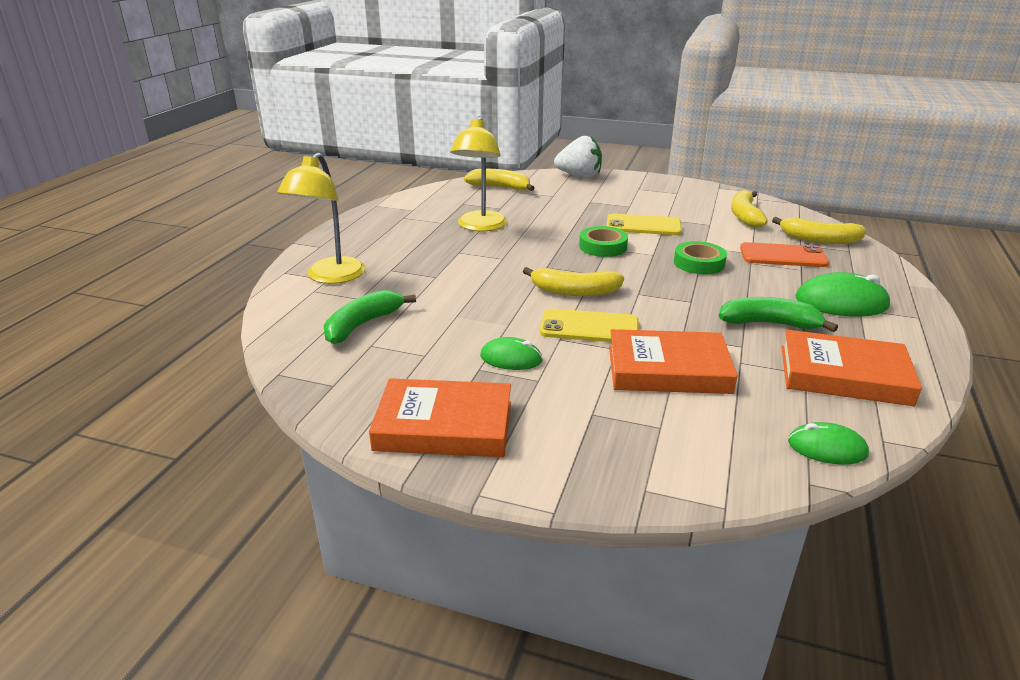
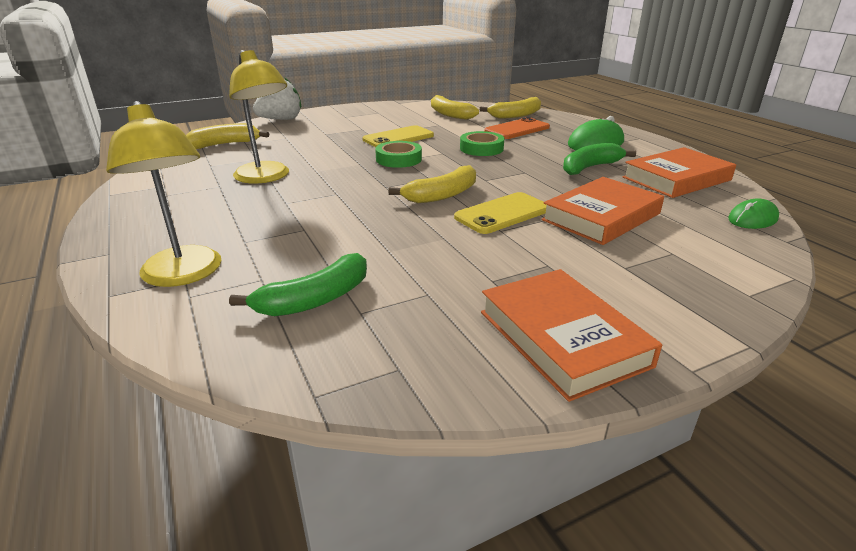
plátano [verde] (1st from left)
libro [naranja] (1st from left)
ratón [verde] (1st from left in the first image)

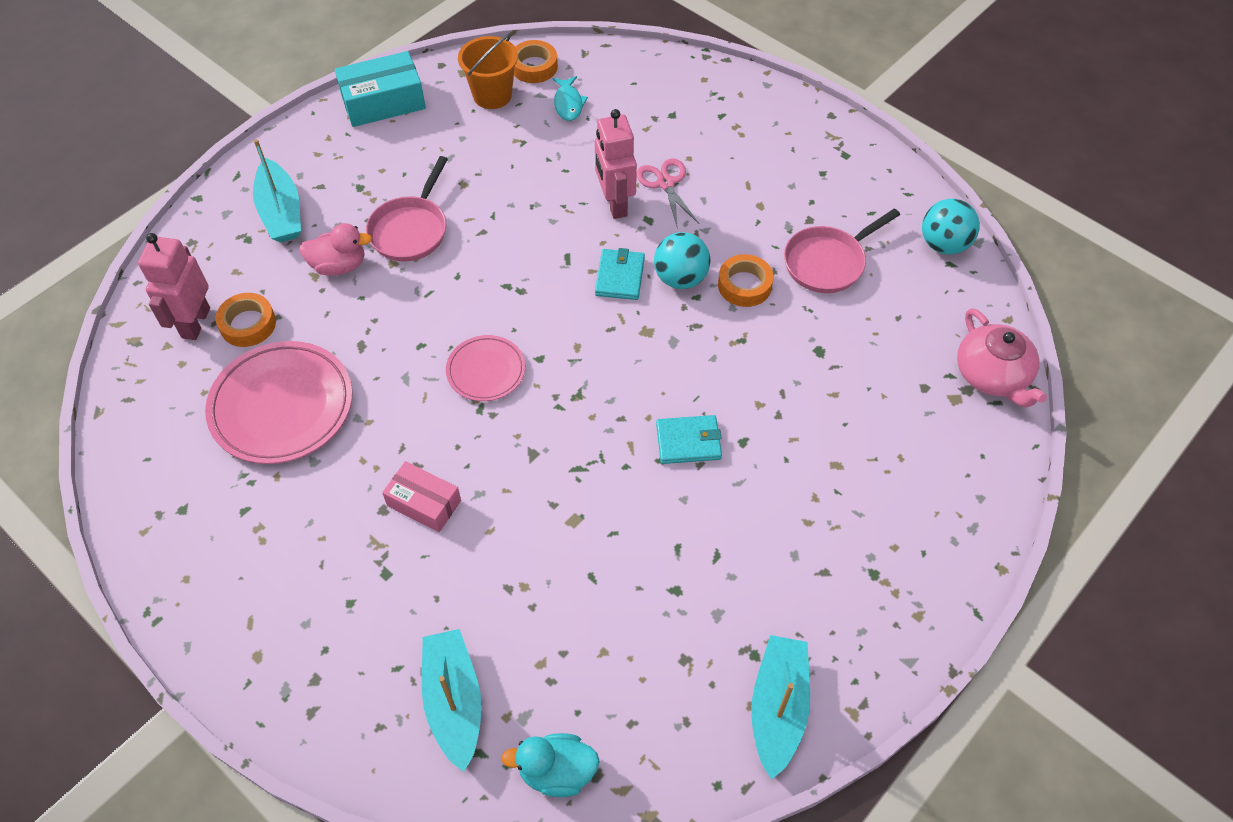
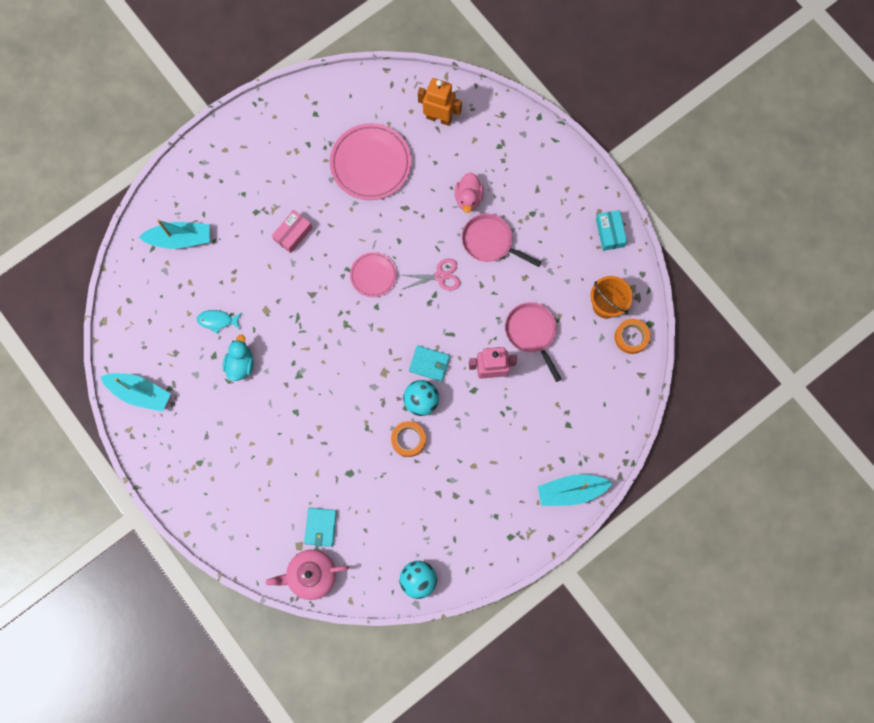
robot [naranja]
cinta adhesiva [naranja] (1st from left in the first image)
barco [turquesa] (3rd from left)
caja [turquesa]
pato [turquesa]
pez [turquesa]
tijeras [rosa]
cartera [turquesa] (1st from left)
sartén [rosa] (2nd from left)

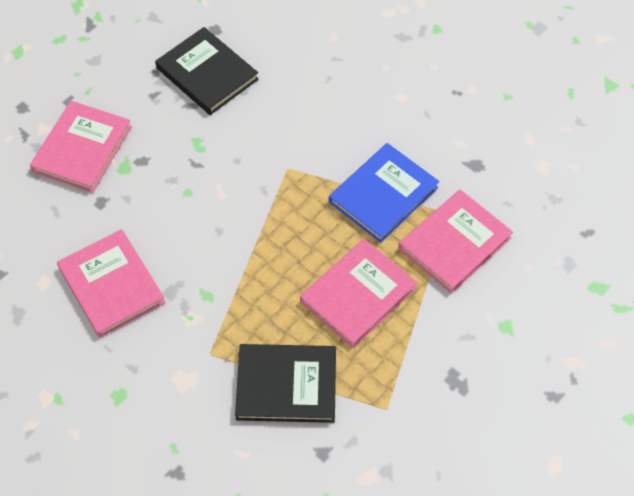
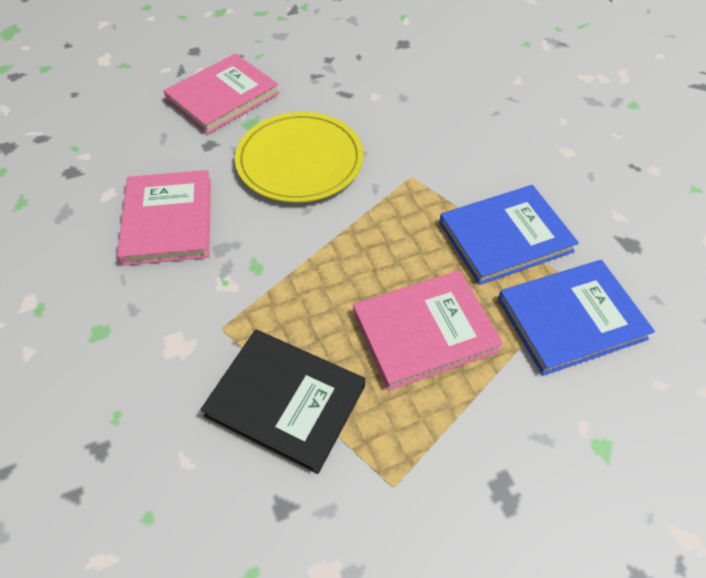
libro [negro] (1st from left in the first image)
libro [azul] (2nd from left)
plato [amarillo]

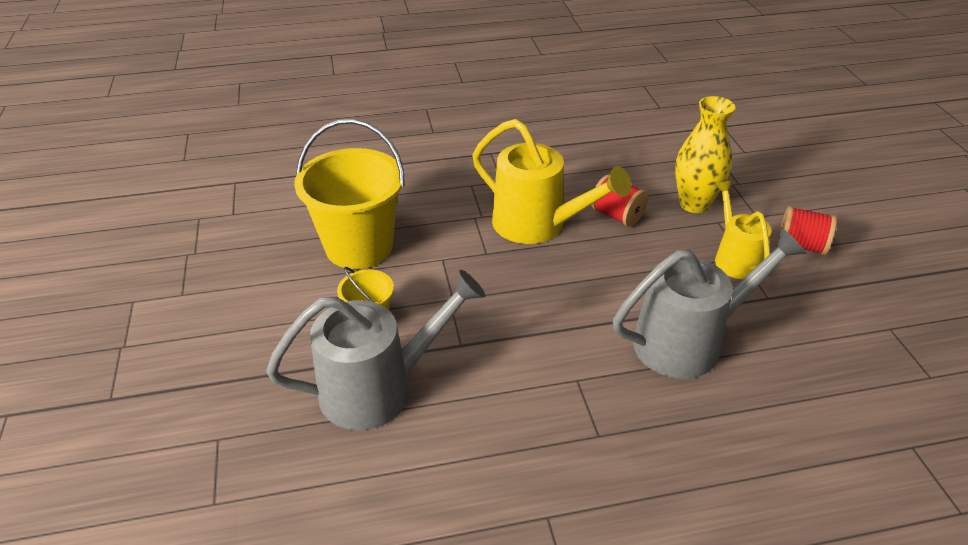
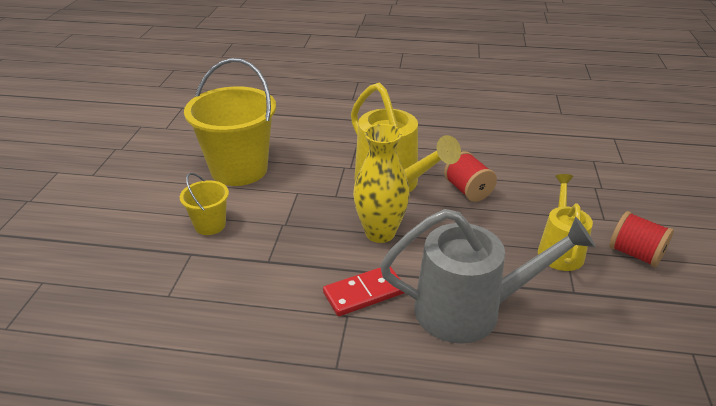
regadera [gris] (1st from left in the first image)
florero [amarillo]
ficha de dominó [rojo]

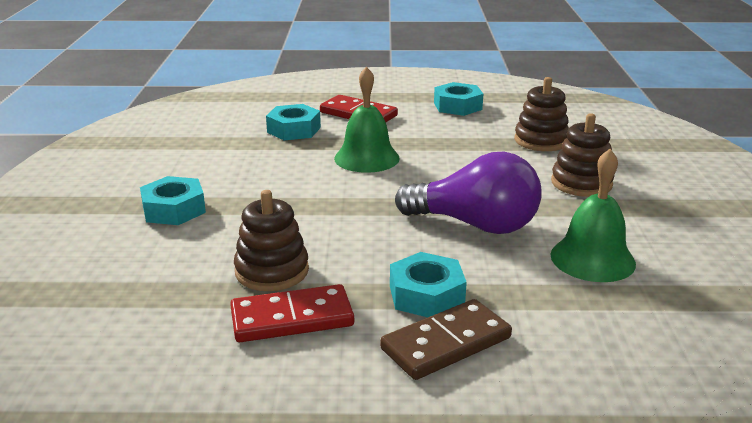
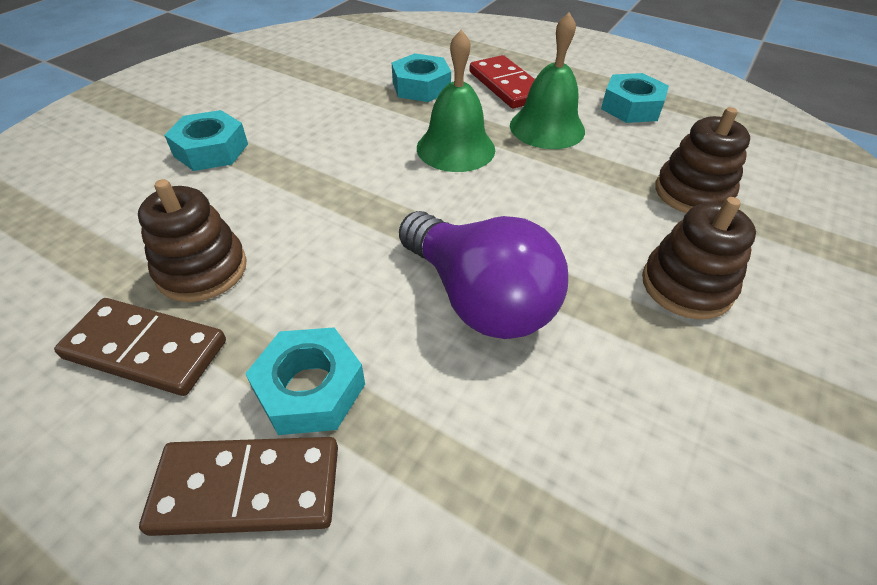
ficha de dominó [marrón] (1st from left)
campana [verde] (2nd from left)

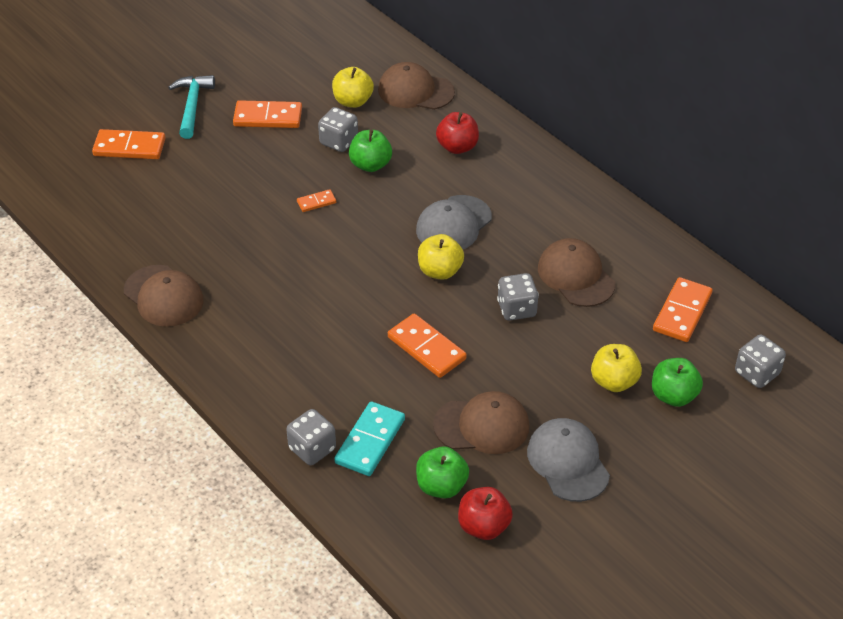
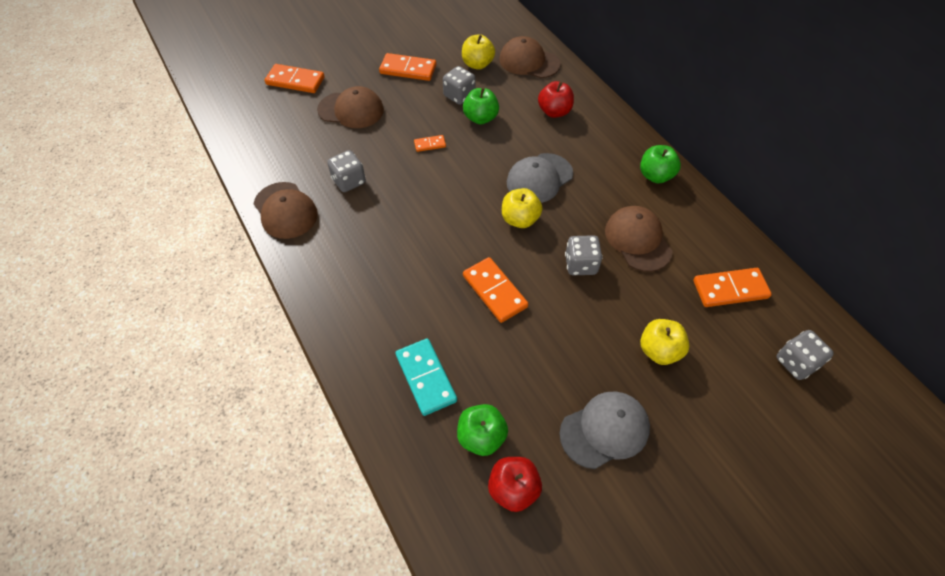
martillo [turquesa]
dado [gris] (1st from left)
ficha de dominó [turquesa]
gorra [marrón] (2nd from left)
gorra [gris] (2nd from left)
manzana [verde] (3rd from left)
ficha de dominó [naranja] (5th from left)

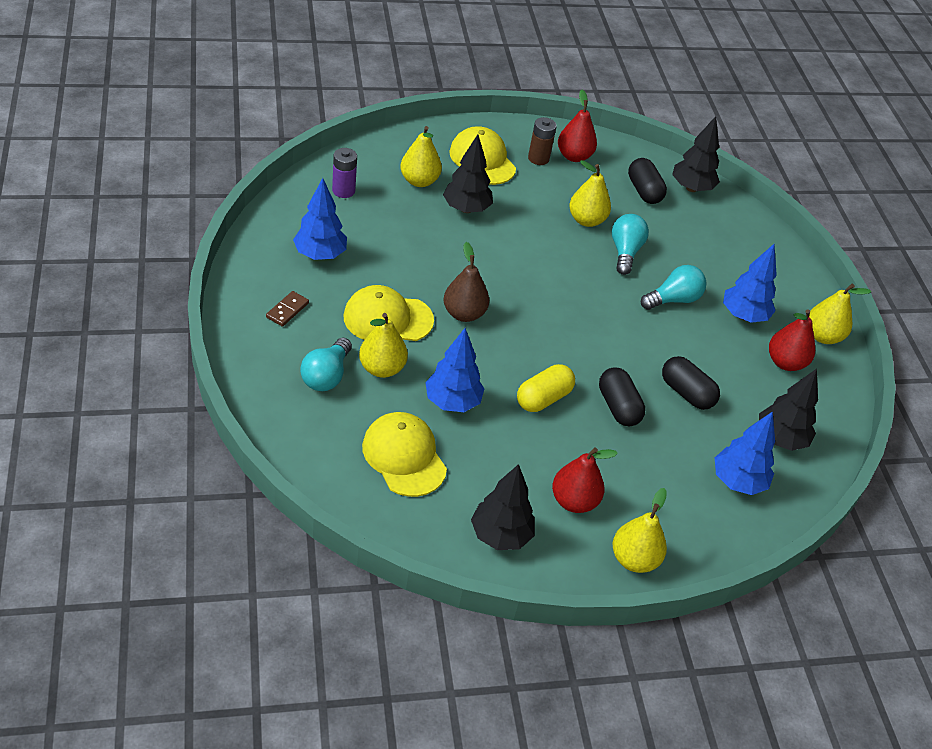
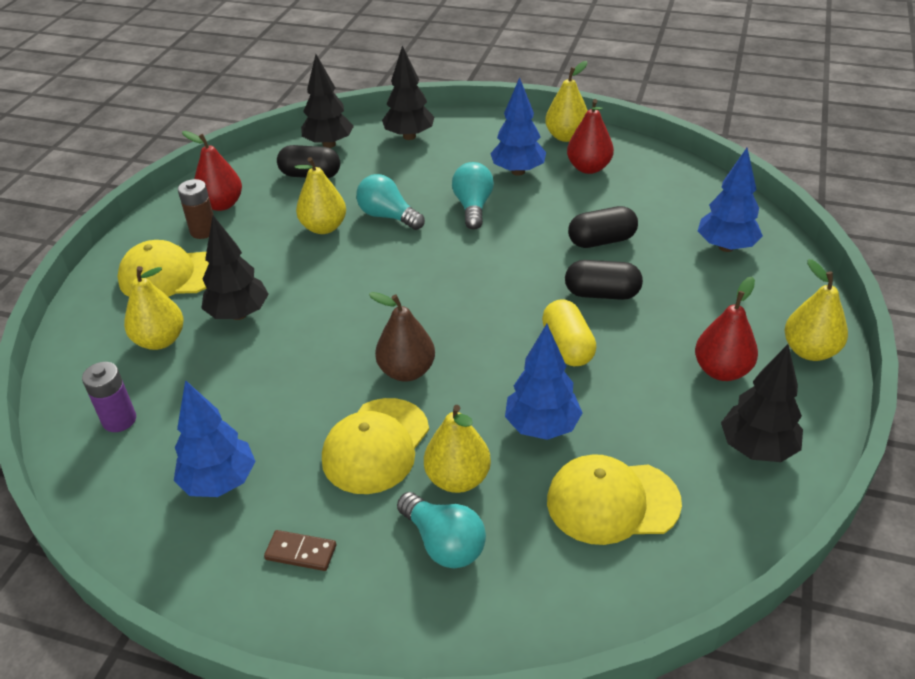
ficha de dominó [marrón]
árbol [negro] (3rd from left)

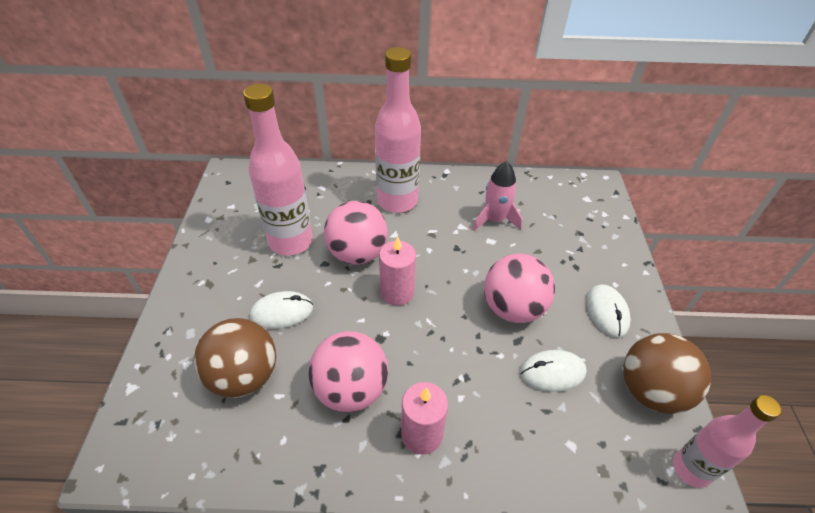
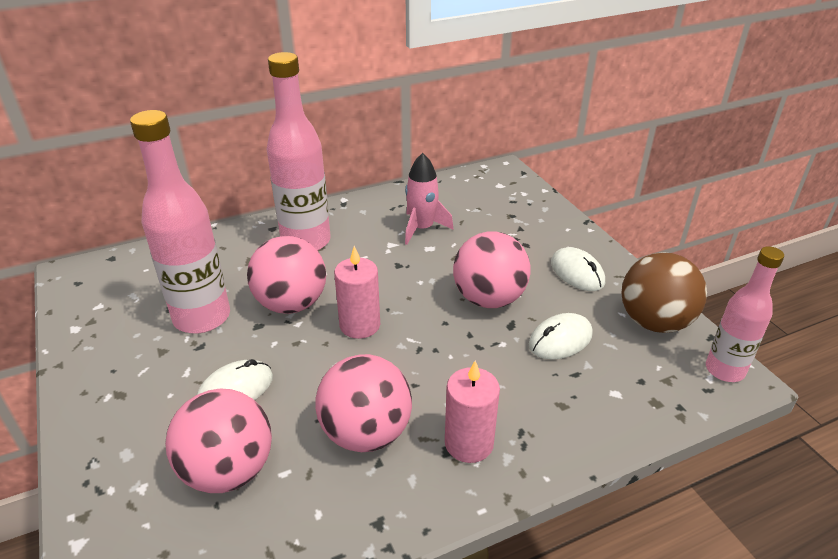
pelota [rosa] (1st from left)

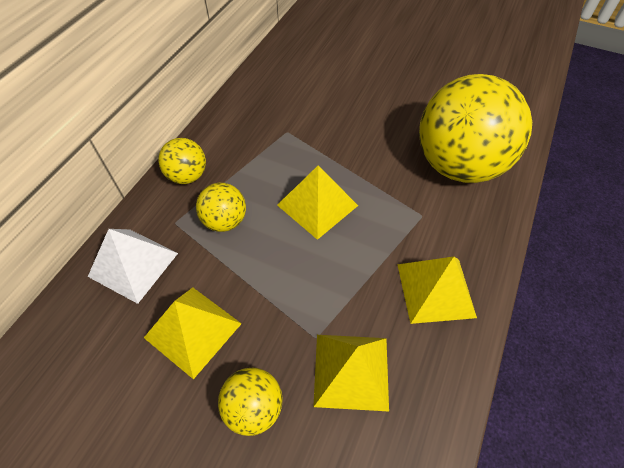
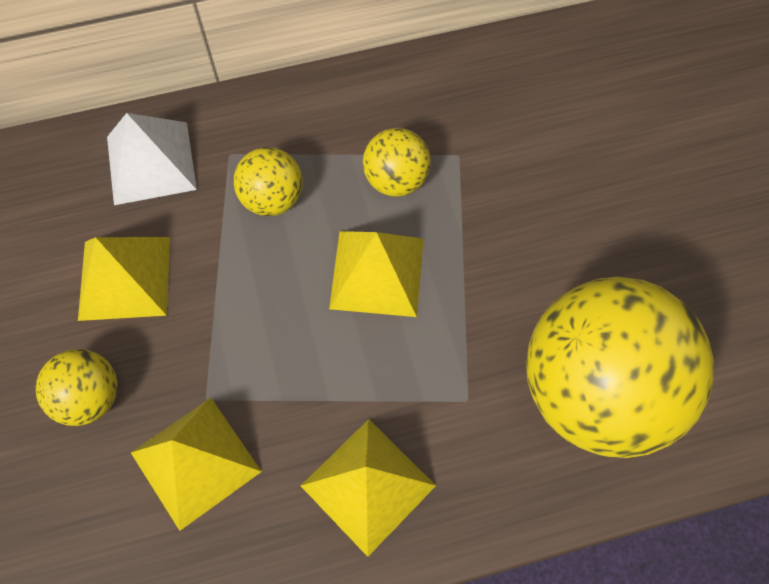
pelota [amarillo] (3rd from left)

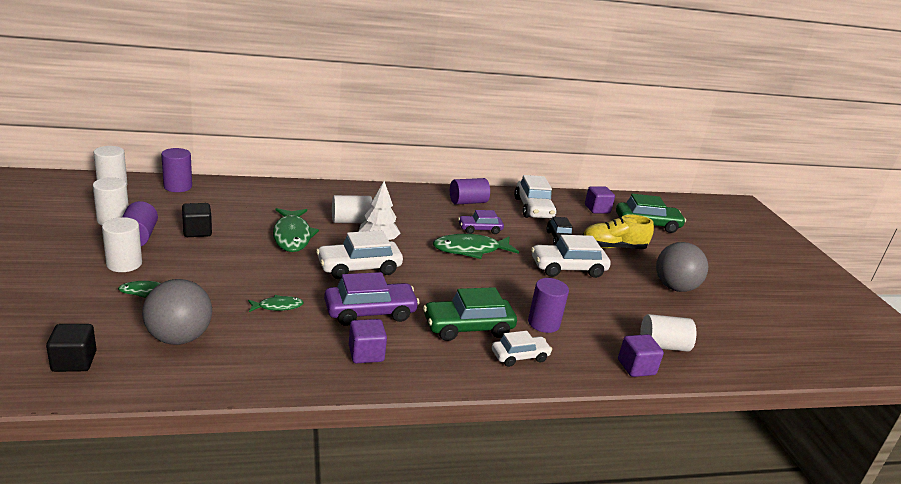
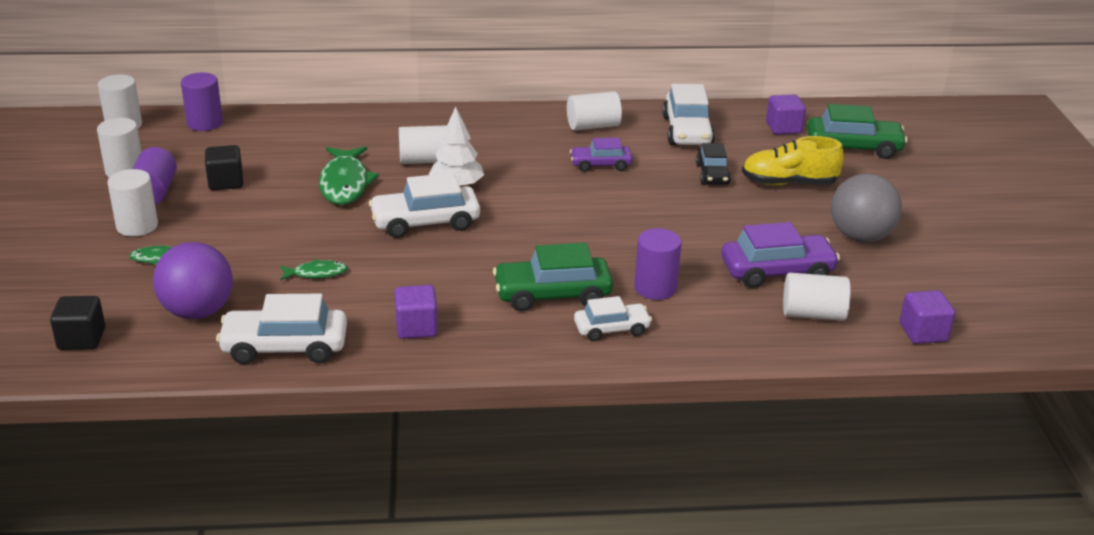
pelota [morado]
coche [morado] (2nd from left)
pez [verde] (4th from left in the first image)
cilindro [blanco] (5th from left)
coche [blanco] (1st from left)
cubo [morado] (3rd from left)

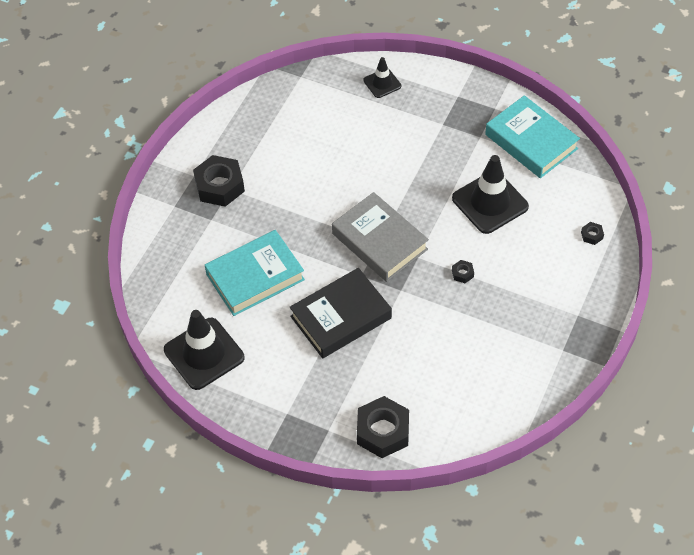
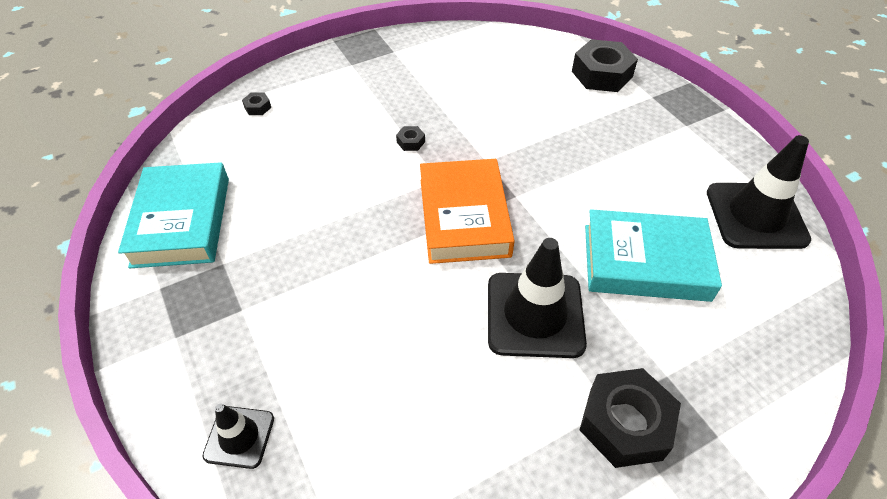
libro [negro]
libro [naranja]
cono de tráfico [negro] (2nd from left)

